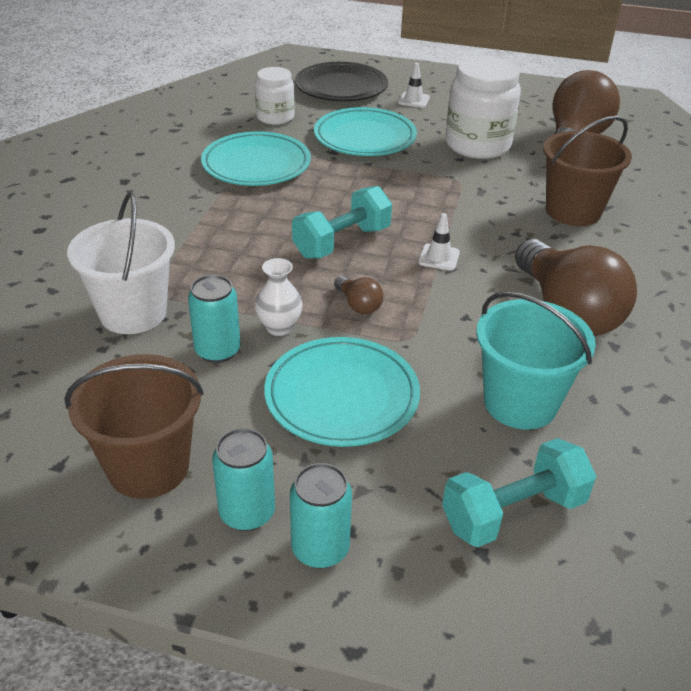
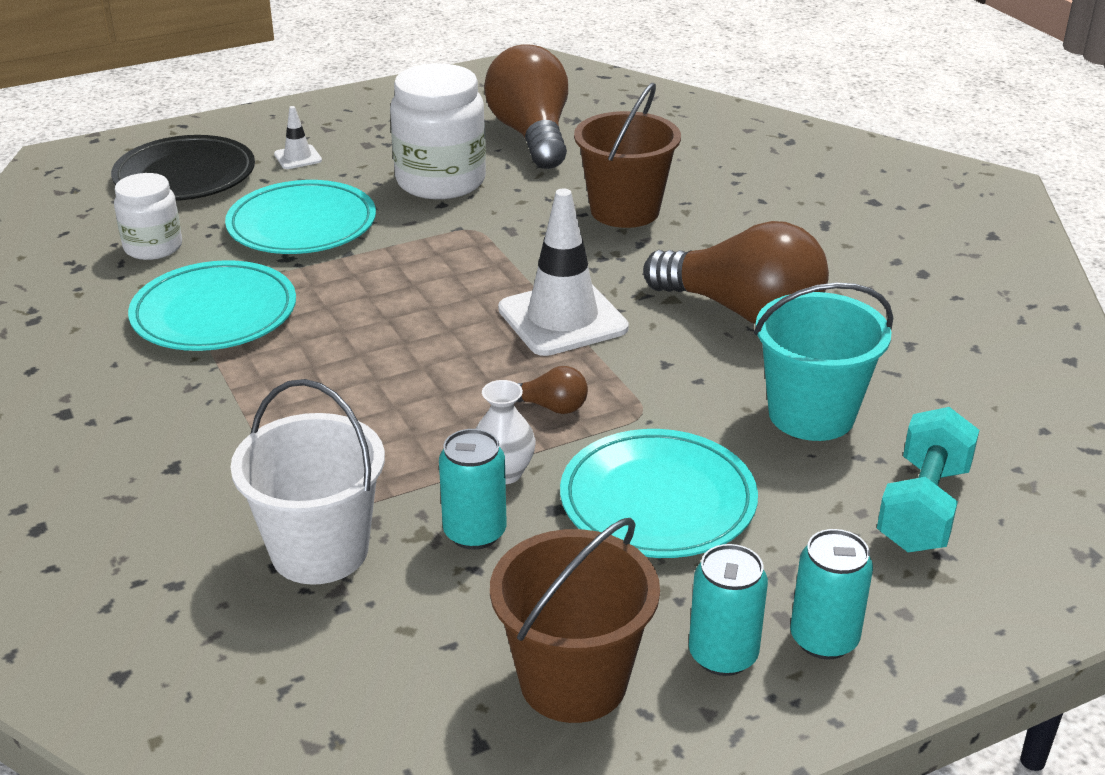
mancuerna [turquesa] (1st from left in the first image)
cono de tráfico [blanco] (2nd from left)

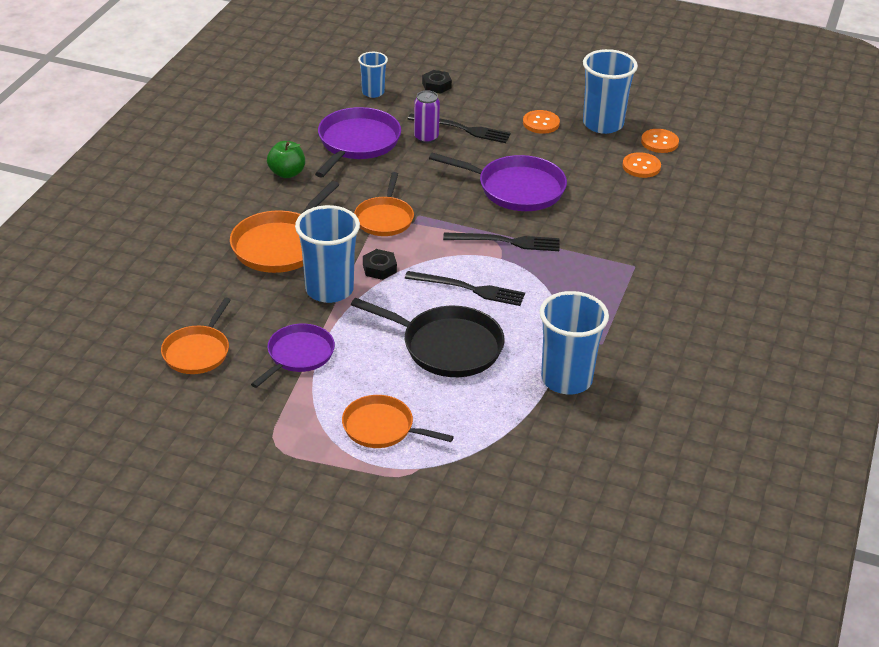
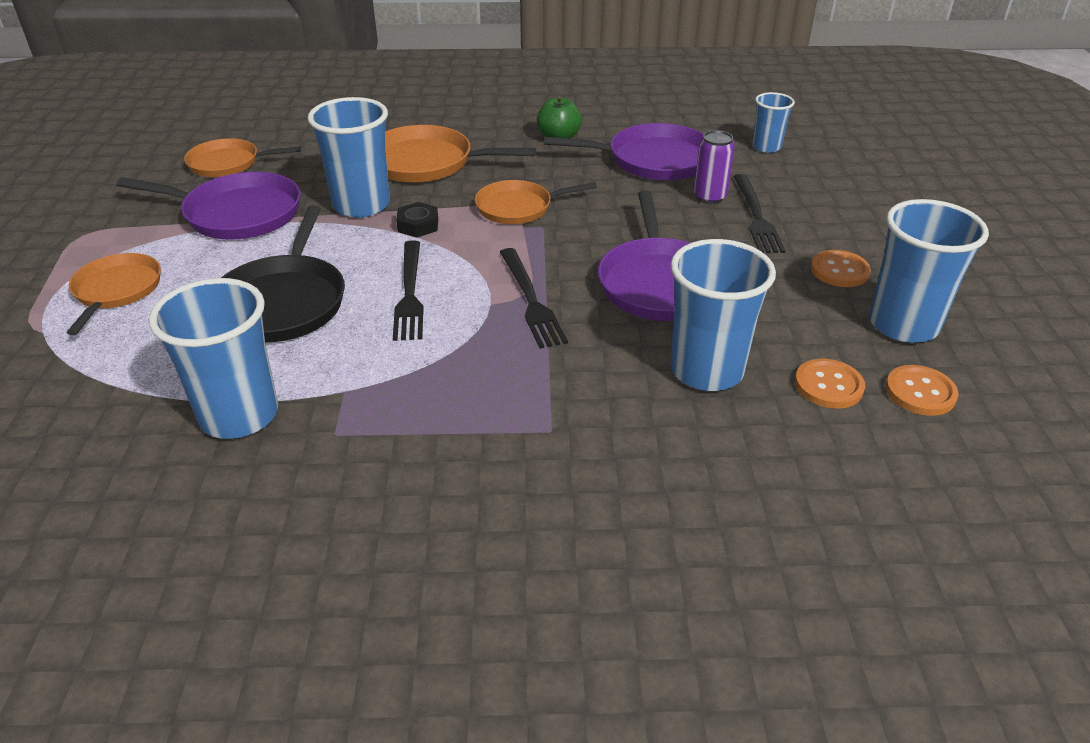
sartén [morado] (1st from left)
tuerca [negro] (2nd from left in the first image)
vaso [azul] (3rd from left)

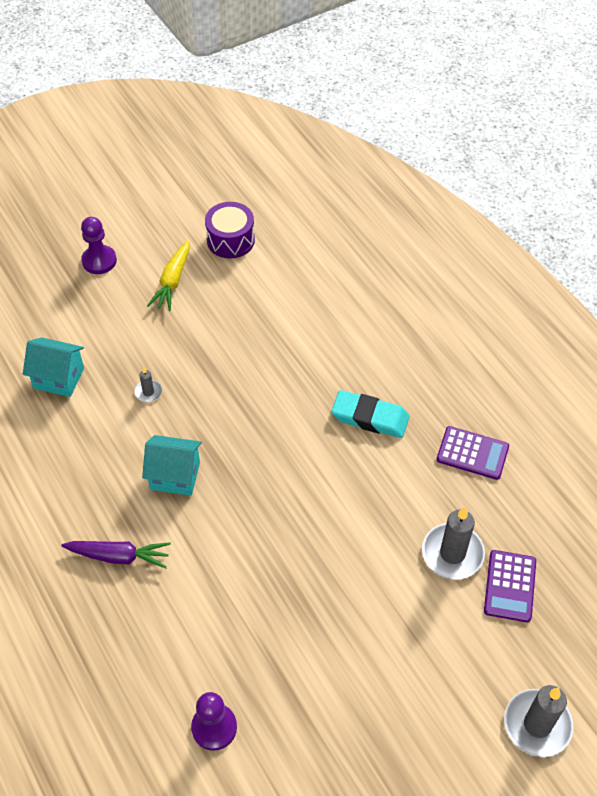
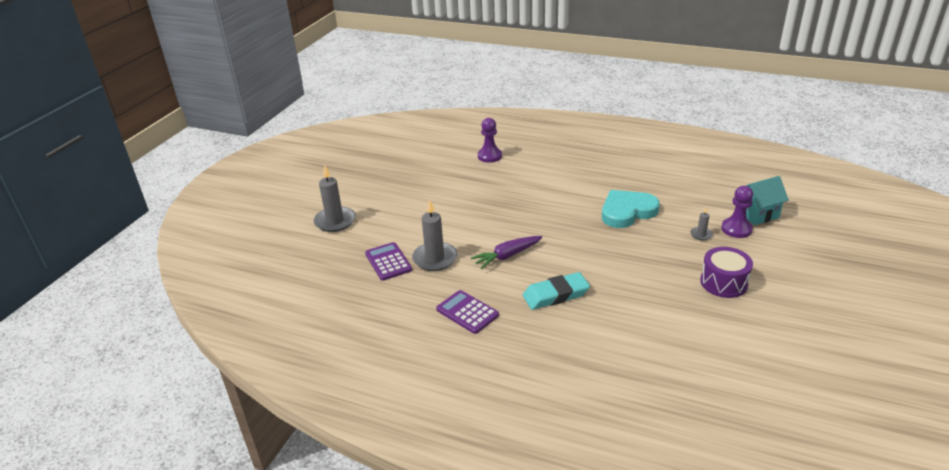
zanahoria [morado]
peón [morado] (2nd from left)
corazón [turquesa]
zanahoria [amarillo]
tambor [morado]
calculadora [morado] (2nd from left)

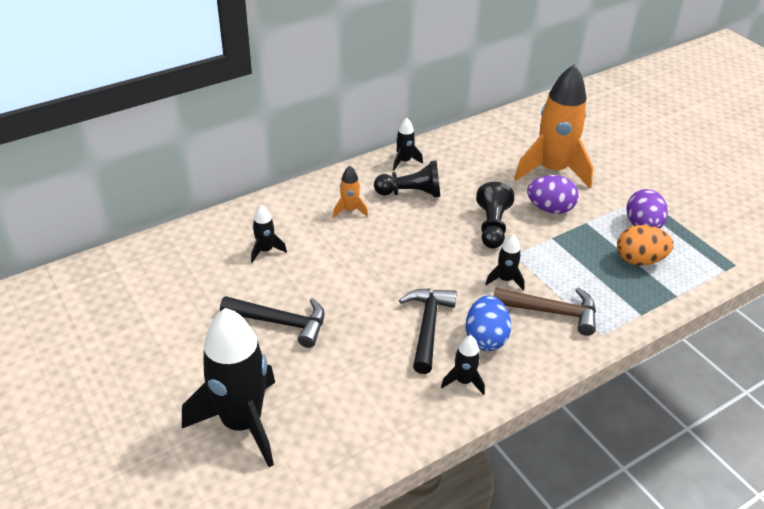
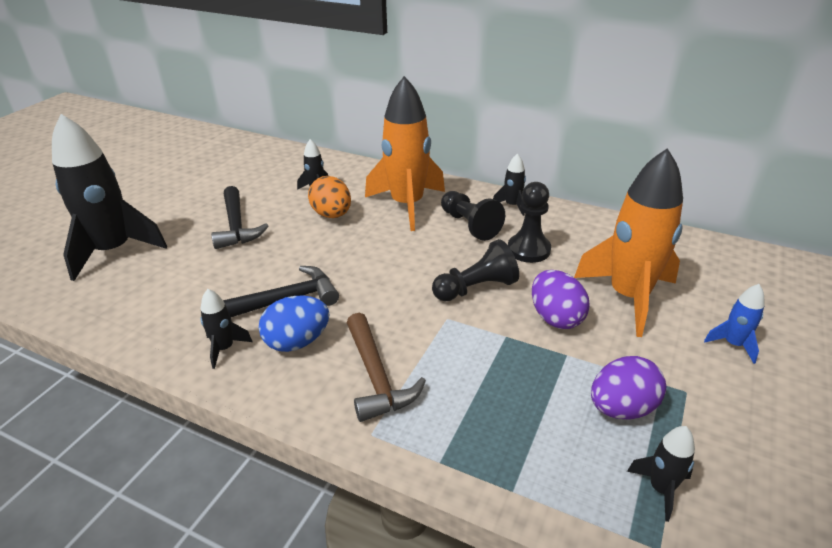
cohete [naranja] (1st from left)
cohete [negro] (5th from left)
huevo [naranja]
peón [negro] (3rd from left)
cohete [azul]

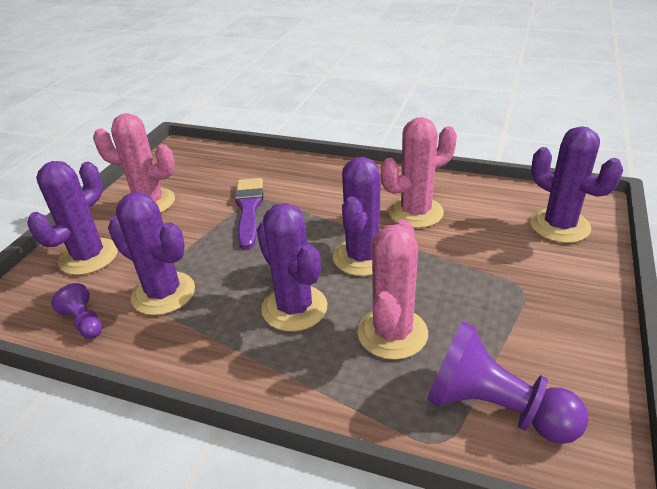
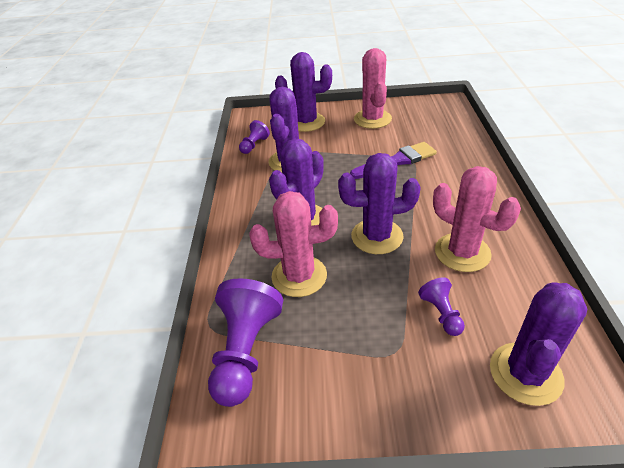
peón [morado] (3rd from left)

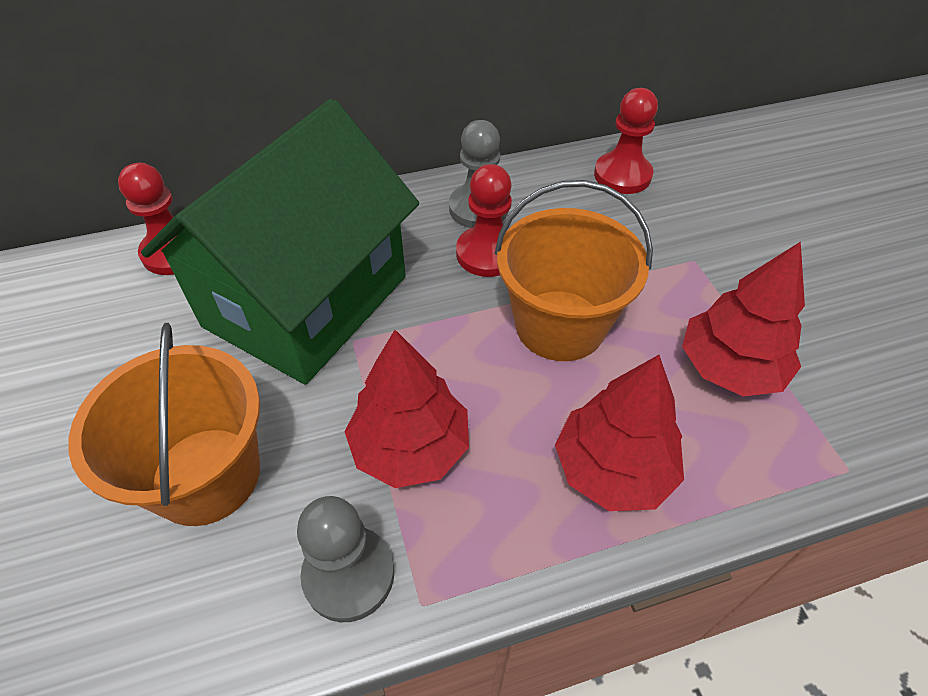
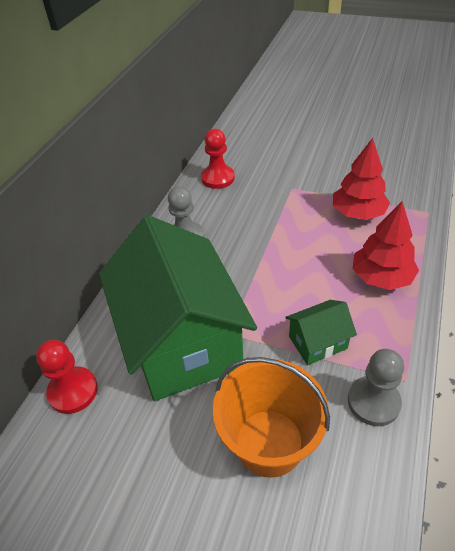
casa [verde] (2nd from left)
peón [rojo] (2nd from left in the first image)
balde [naranja] (2nd from left in the first image)

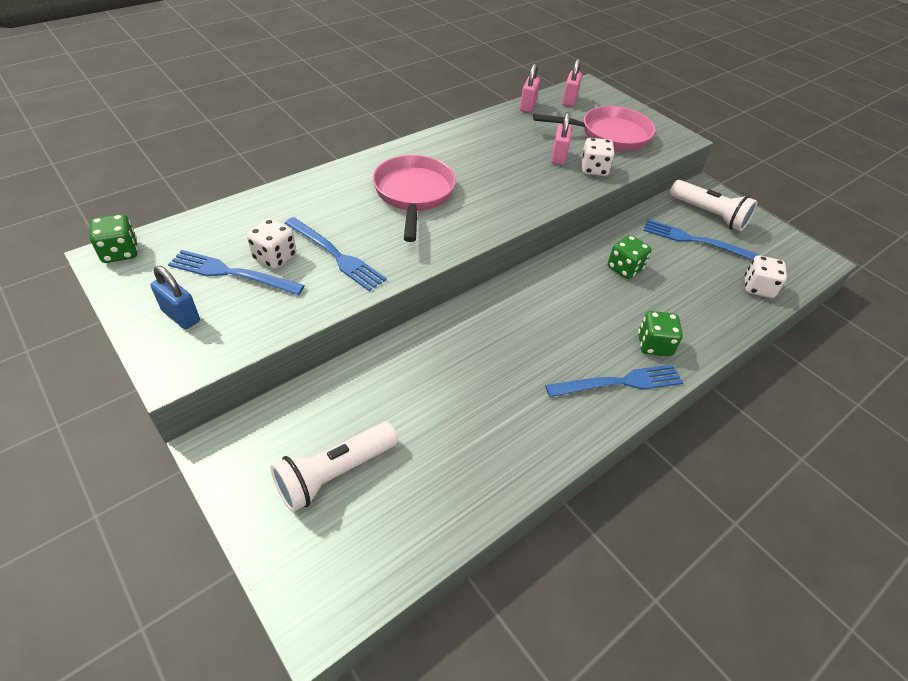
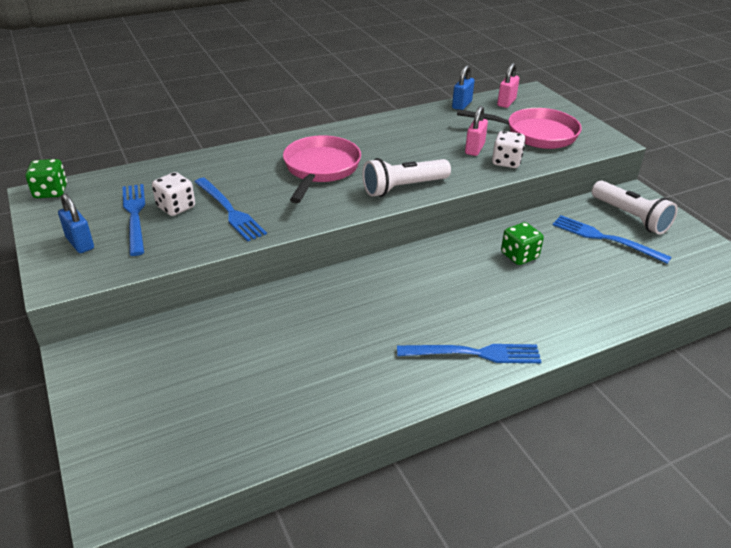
tenedor [azul] (1st from left)
lámpara de mano [blanco] (1st from left)
candado [azul] (2nd from left)
dado [verde] (3rd from left in the first image)
dado [blanco] (3rd from left in the first image)

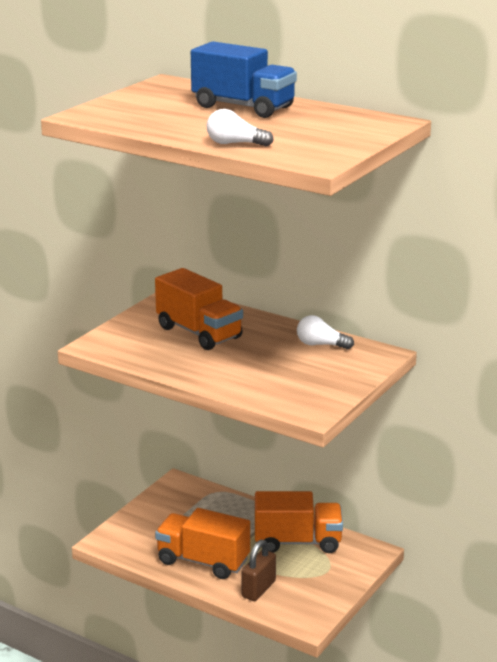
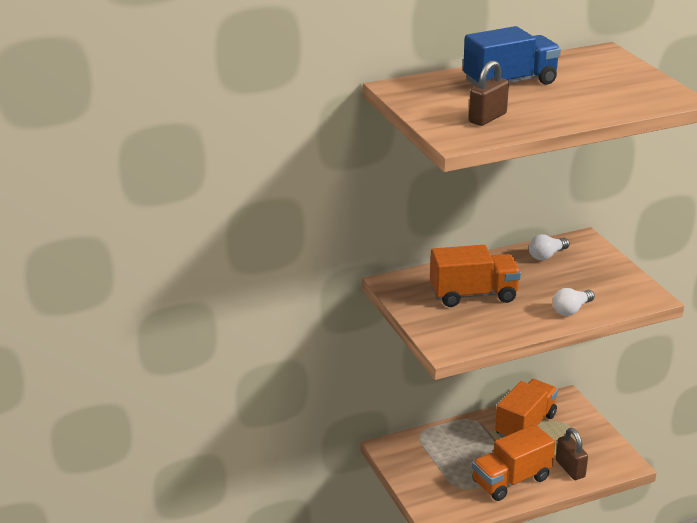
bombilla [blanco] (2nd from left)
candado [marrón] (1st from left)

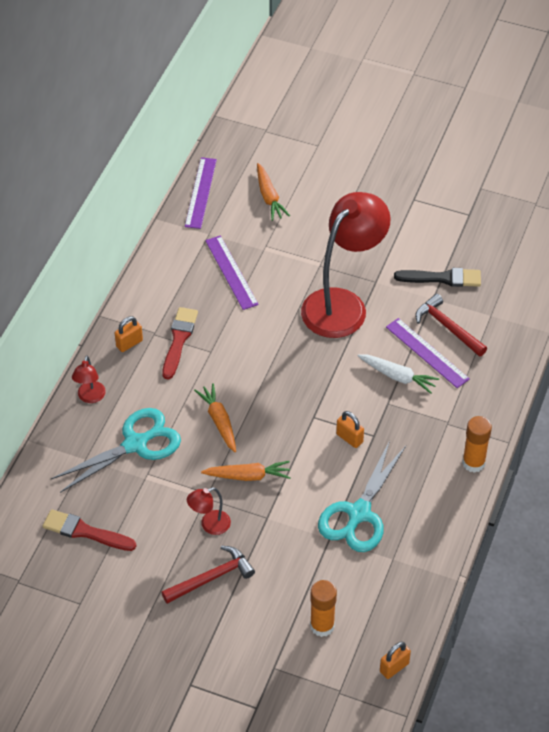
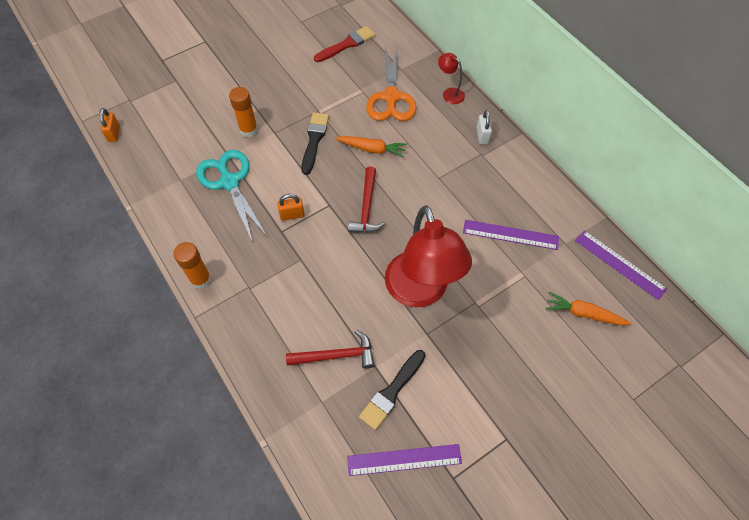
tijeras [naranja]
candado [blanco]
martillo [rojo] (2nd from left)
pincel [rojo] (2nd from left in the first image)
lámpara [rojo] (2nd from left in the first image)
pincel [negro] (1st from left)
barra de pegamento [naranja] (2nd from left)
zanahoria [blanco]
regla [morado] (1st from left)

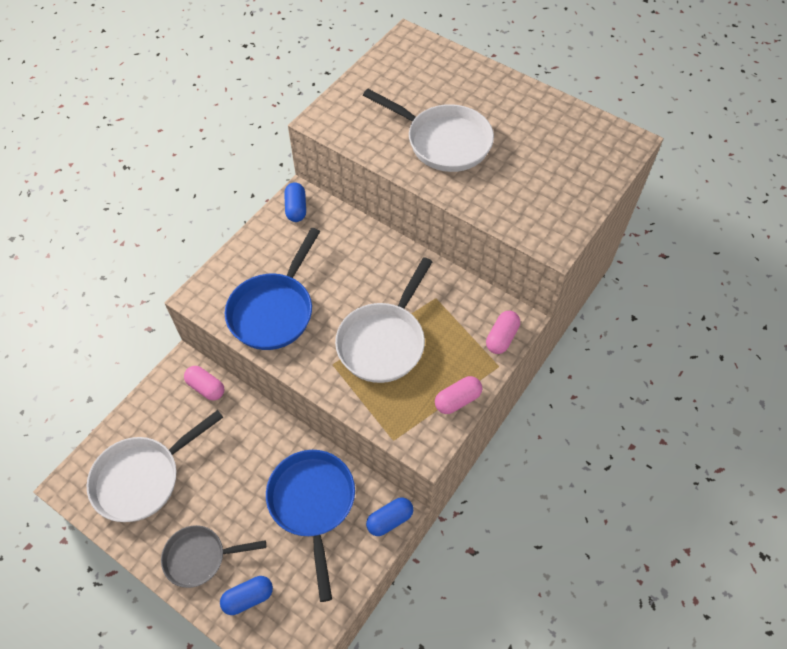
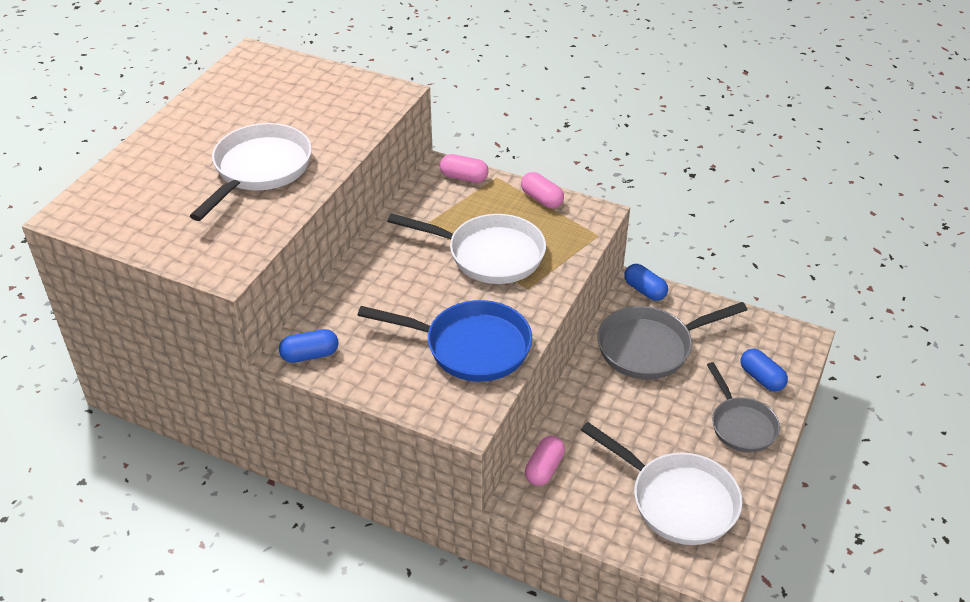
sartén [gris] (1st from left)

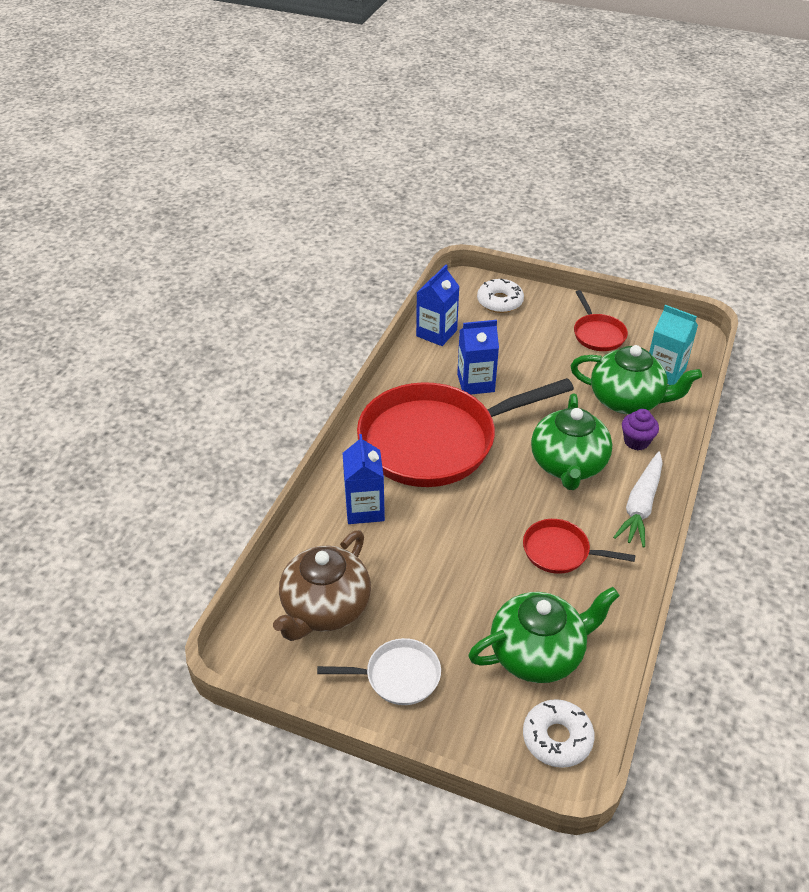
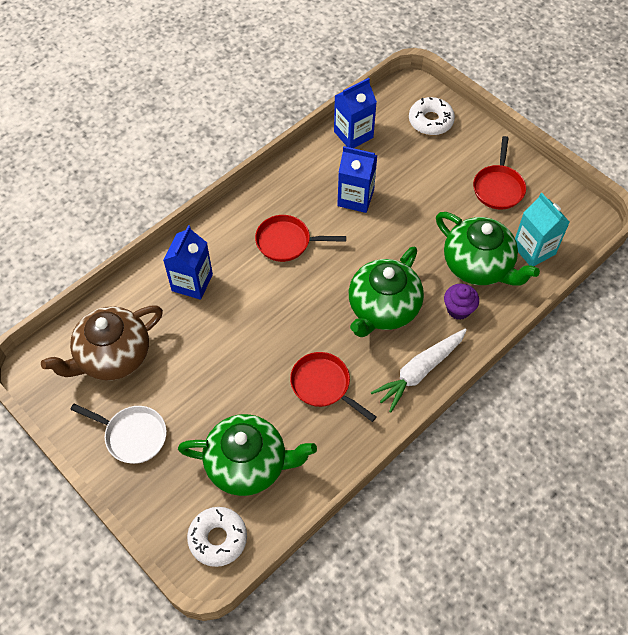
sartén [rojo] (1st from left)

